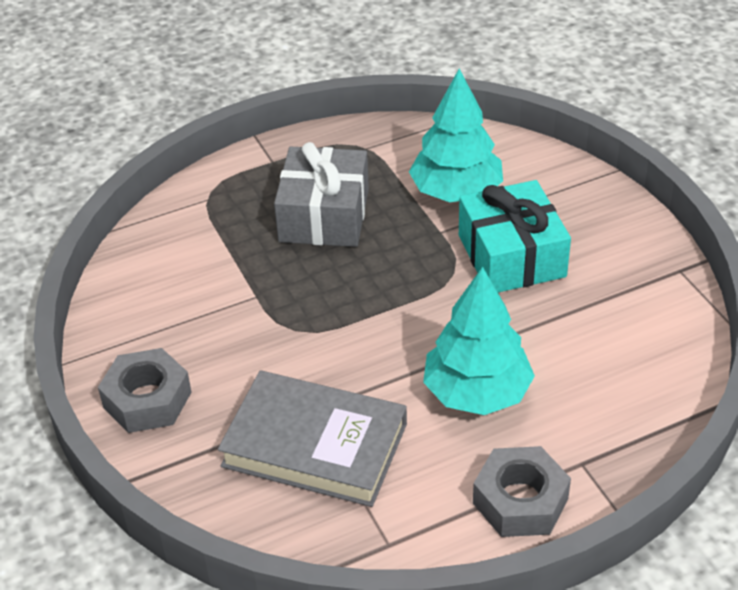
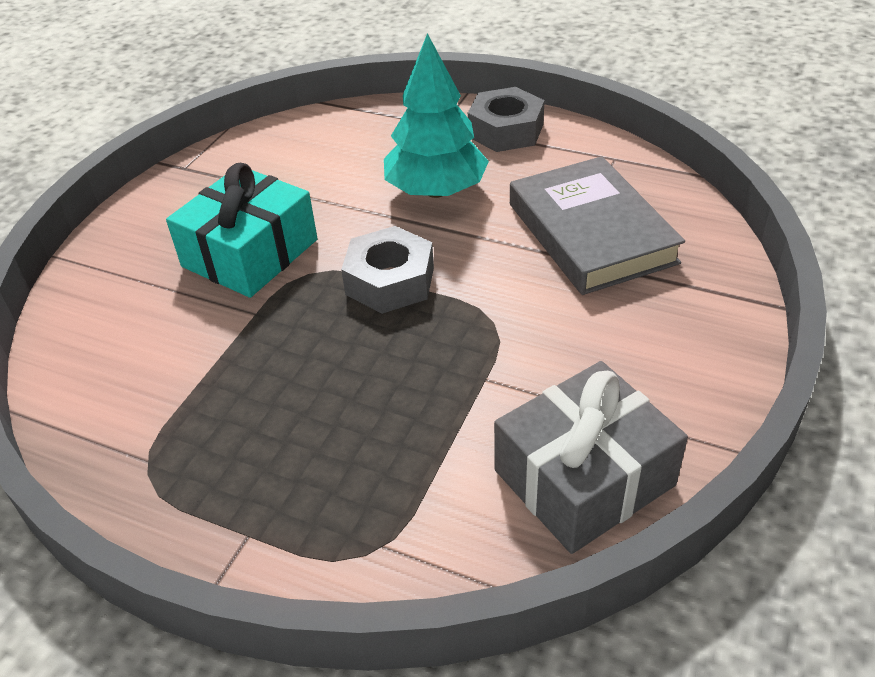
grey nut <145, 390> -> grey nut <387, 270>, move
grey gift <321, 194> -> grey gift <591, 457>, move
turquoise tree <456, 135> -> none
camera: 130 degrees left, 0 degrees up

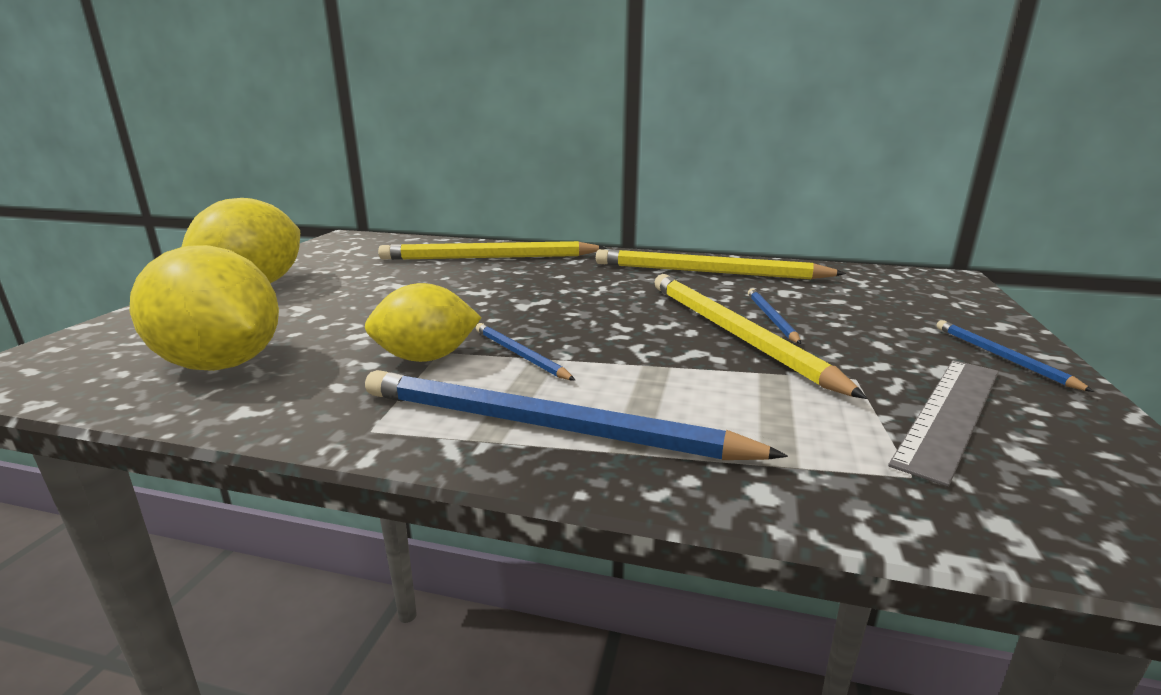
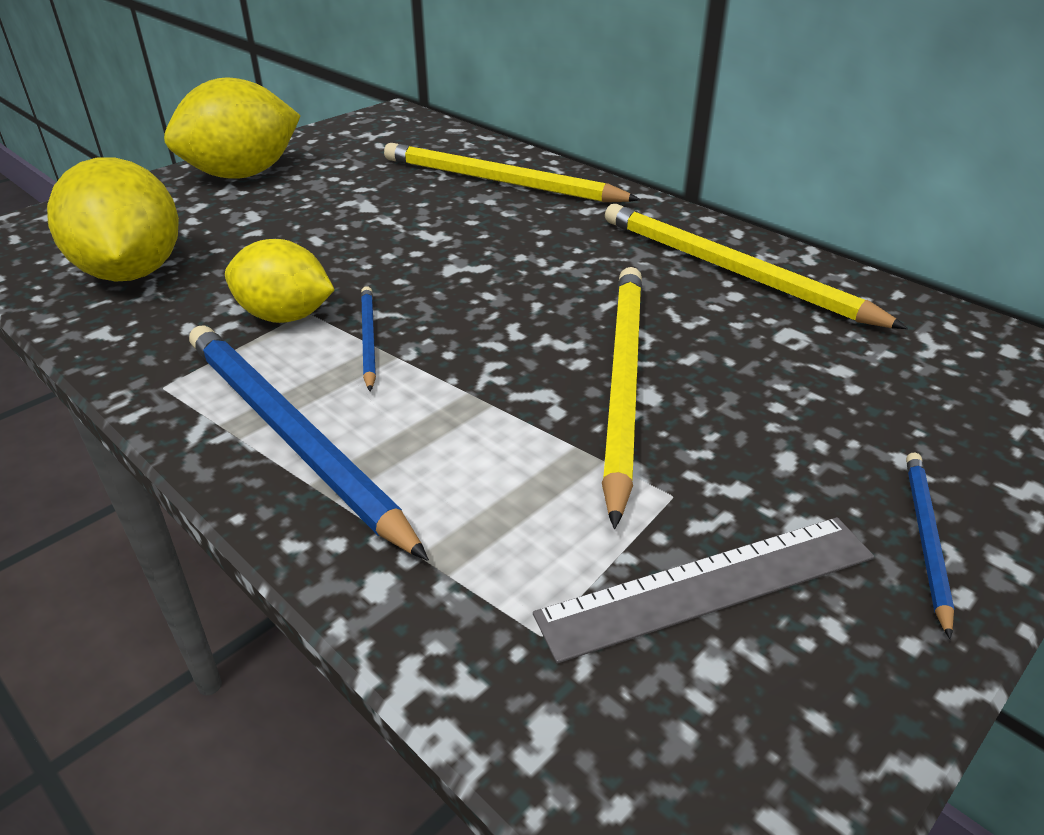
blue pencil <774, 316> -> none
camera: 30 degrees right, 15 degrees up

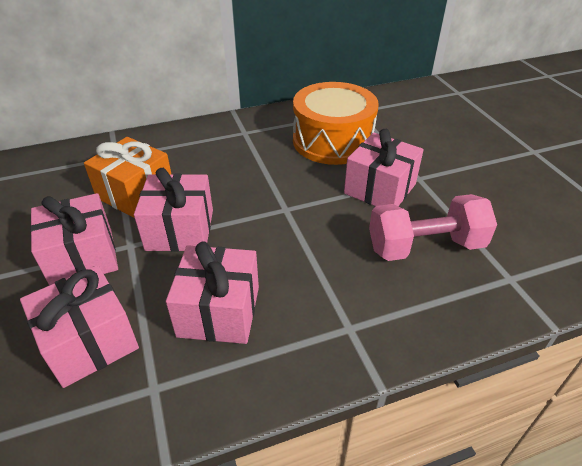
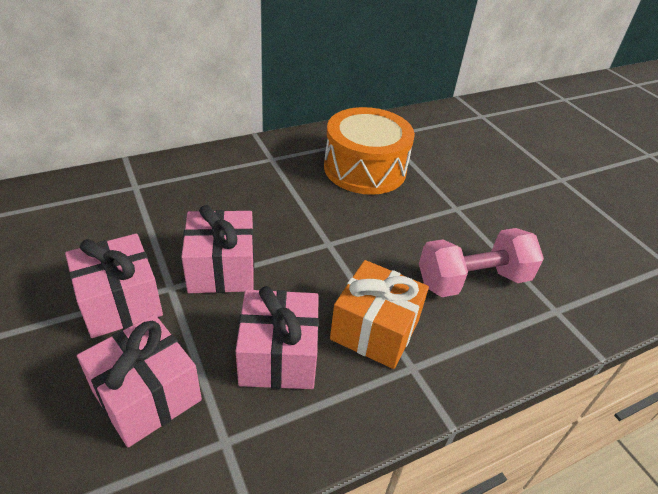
orange gift <128, 177> -> orange gift <379, 314>, move
pink gift <384, 167> -> none
camera: 10 degrees left, 0 degrees up

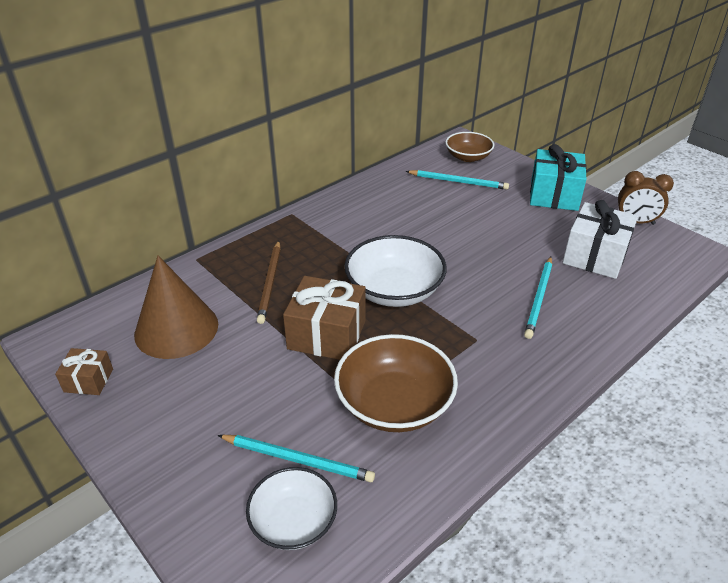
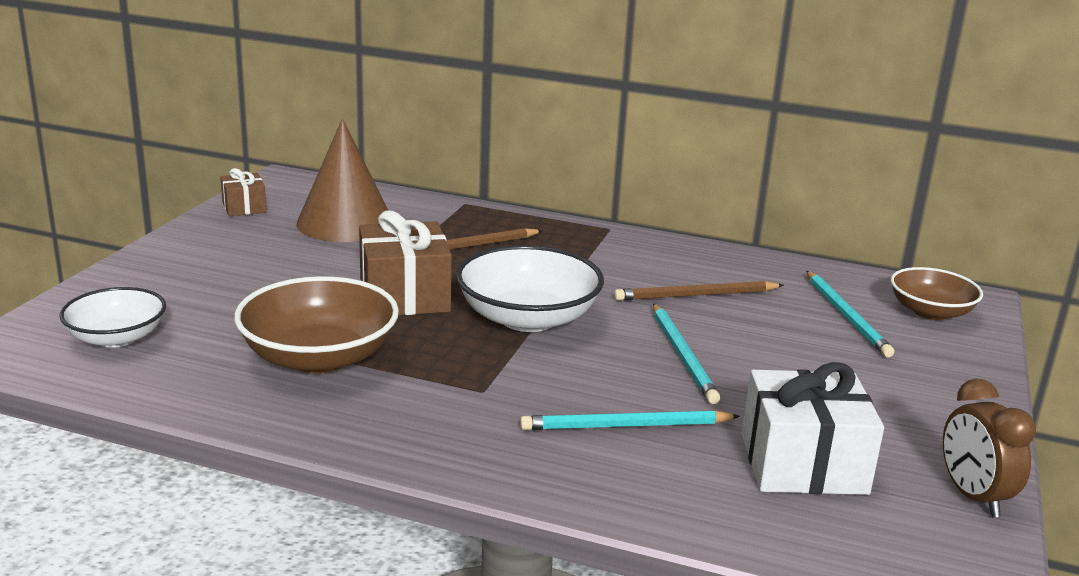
none -> brown pencil <699, 291>
turquoise pencil <296, 458> -> turquoise pencil <686, 353>, move
turquoise gift <558, 177> -> none
camera: 60 degrees right, 15 degrees down

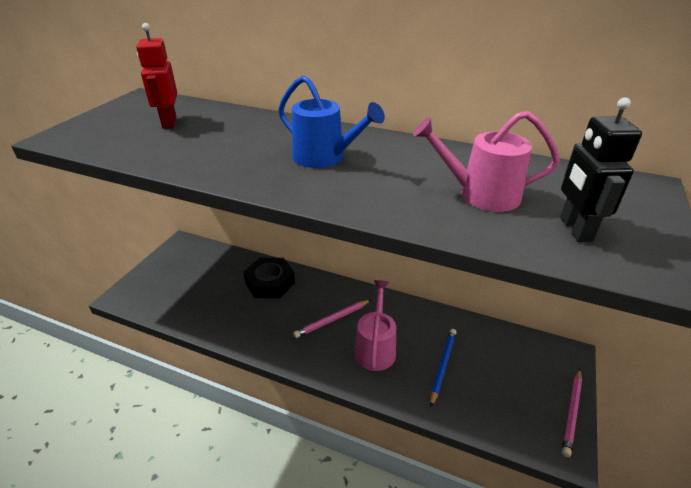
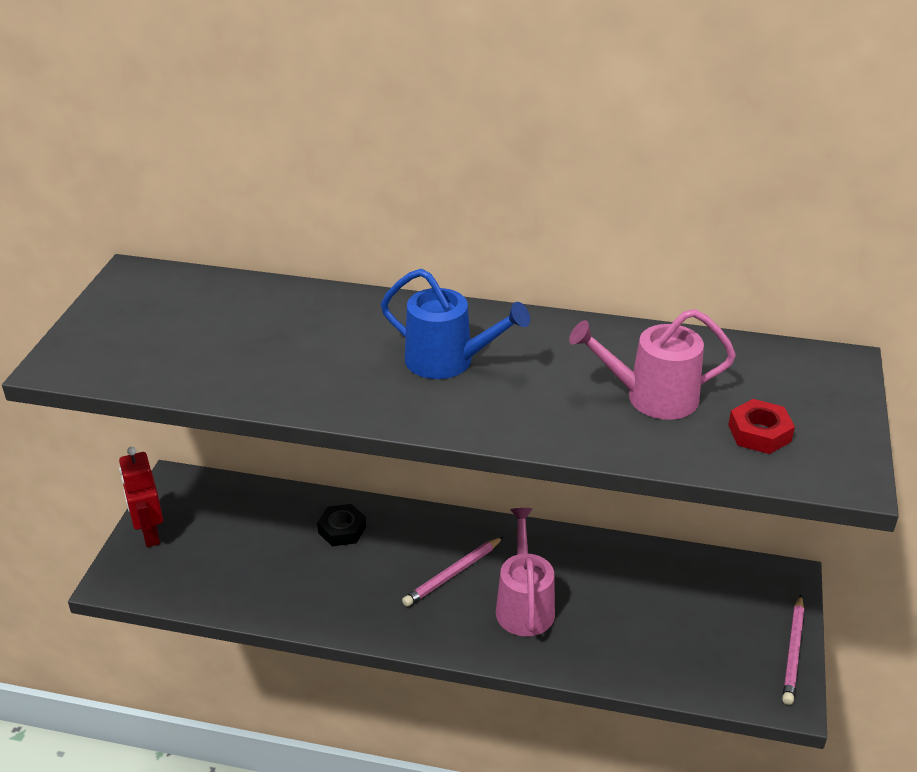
red robot <156, 76> -> red robot <141, 497>, move
black nut <269, 278> -> black nut <341, 525>, x0.62
black robot <601, 169> -> red nut <761, 426>
blue pencil <443, 368> -> none
camera: 10 degrees left, 0 degrees up

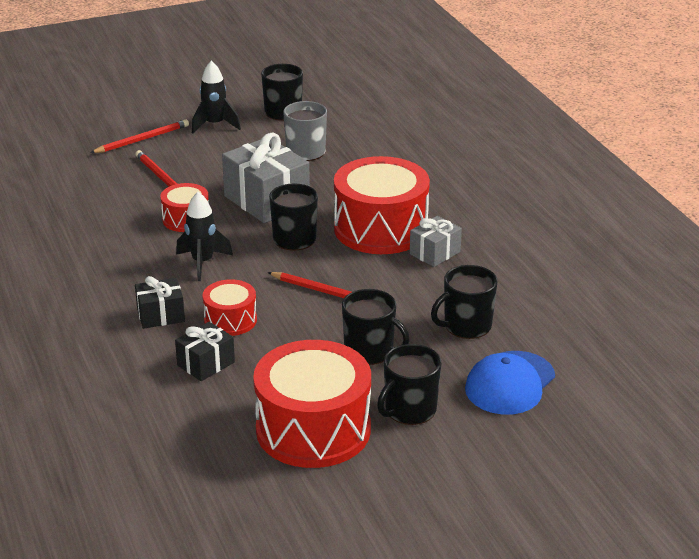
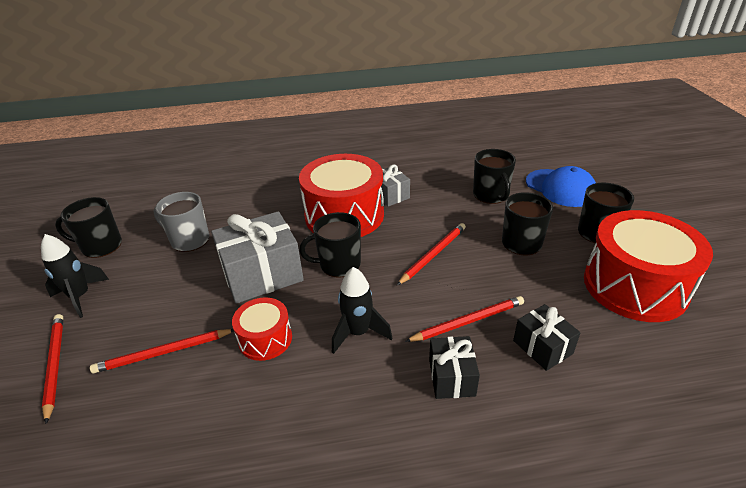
red drum <230, 307> -> red pencil <464, 319>
camera: 75 degrees left, 5 degrees up

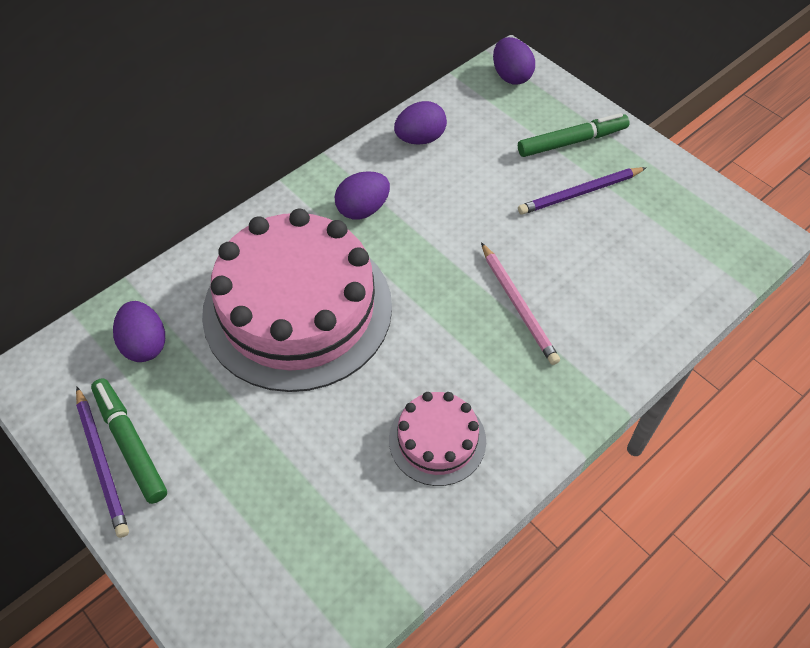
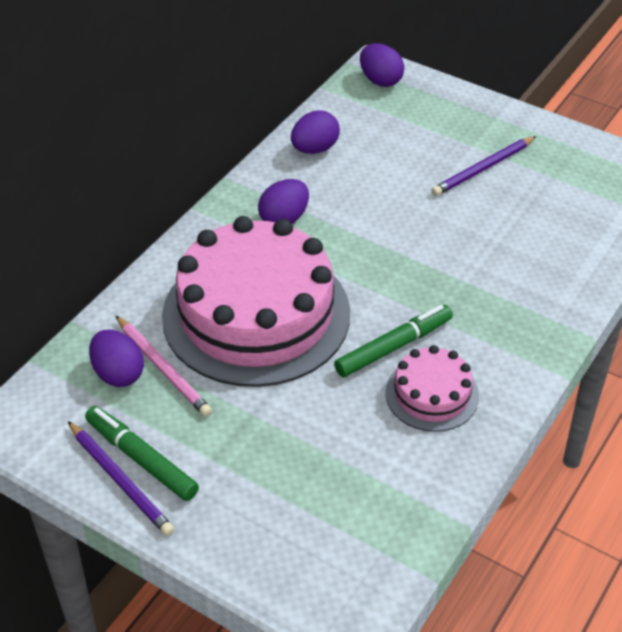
pink pencil <520, 303> -> pink pencil <164, 366>, move
green marker <574, 135> -> green marker <393, 341>, move
camera: 15 degrees left, 10 degrees down

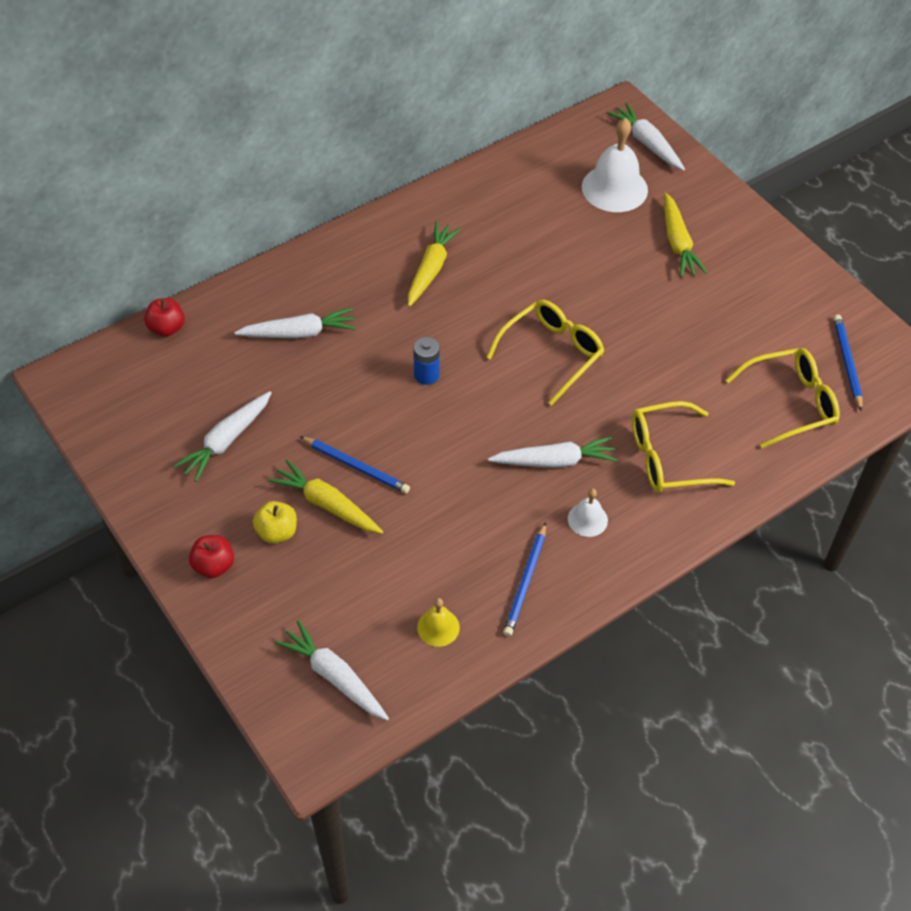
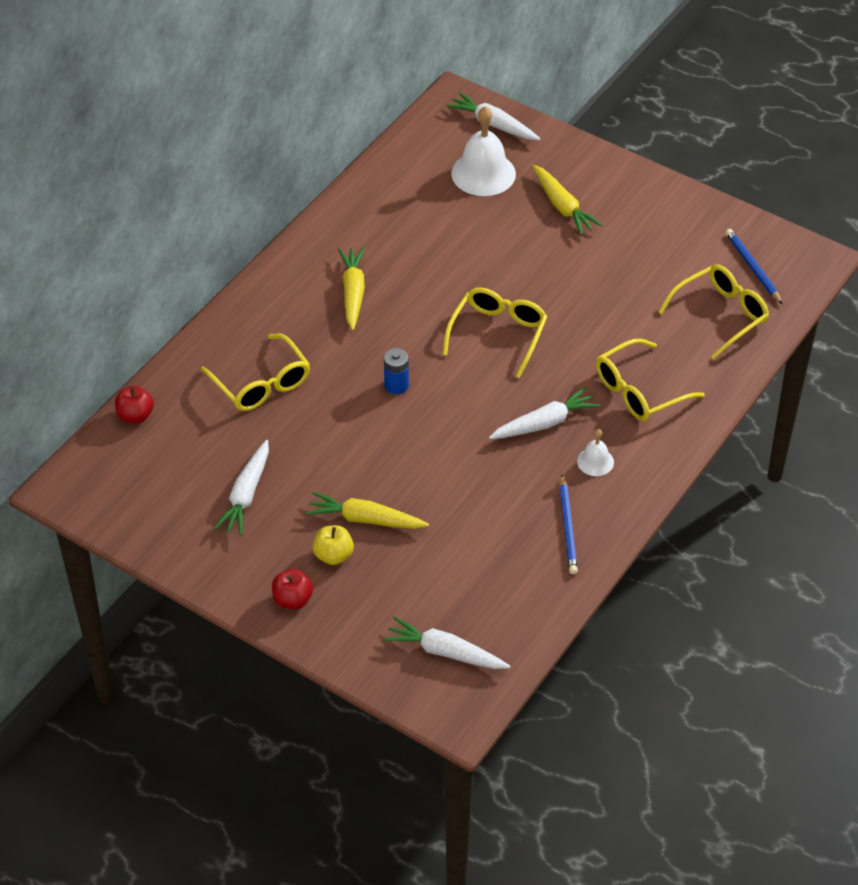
white carrot <295, 323> -> yellow glasses <255, 372>
blue pencil <355, 465> -> none
yellow bell <438, 622> -> none
camera: 20 degrees left, 5 degrees down

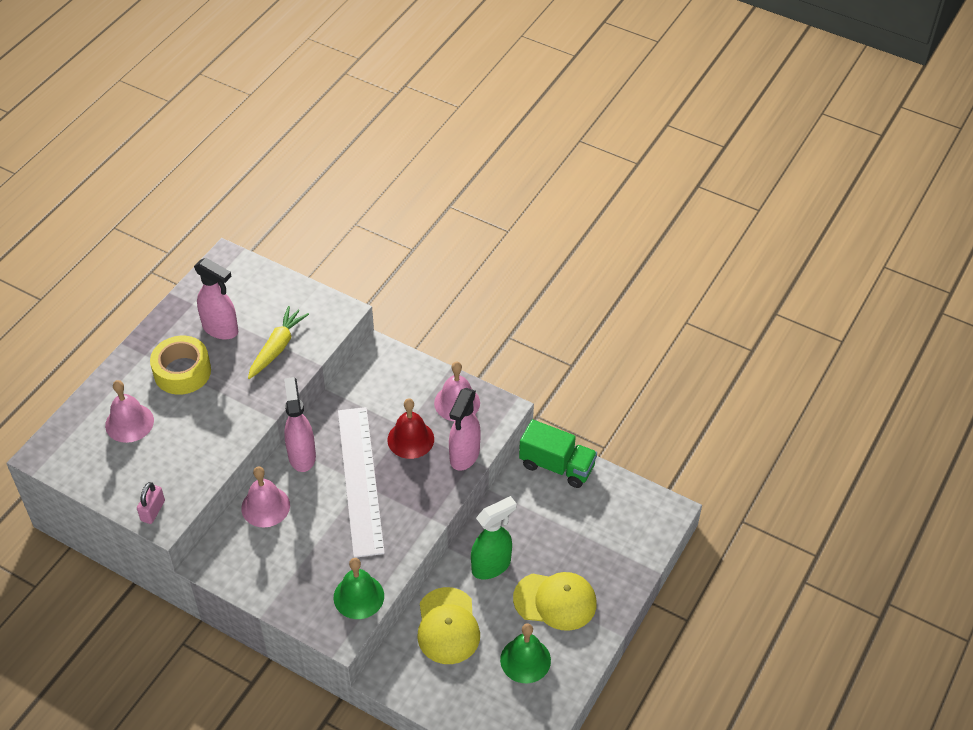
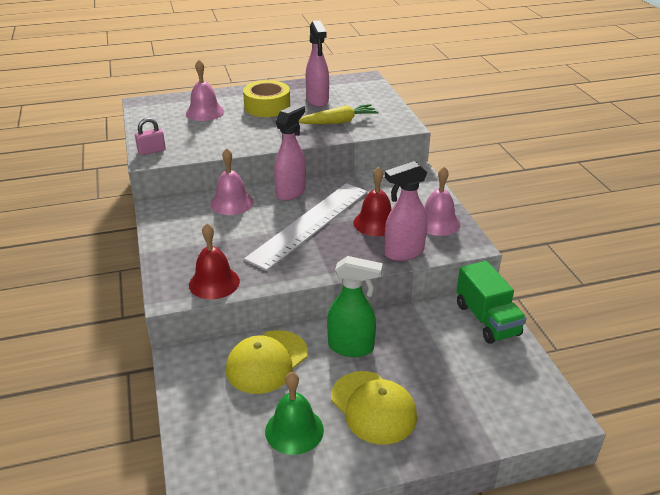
green bell <359, 588> -> red bell <214, 261>
camera: 45 degrees right, 15 degrees down

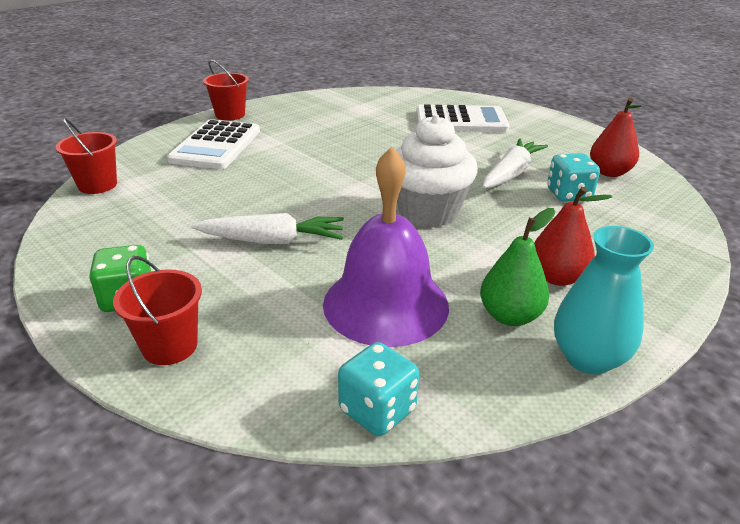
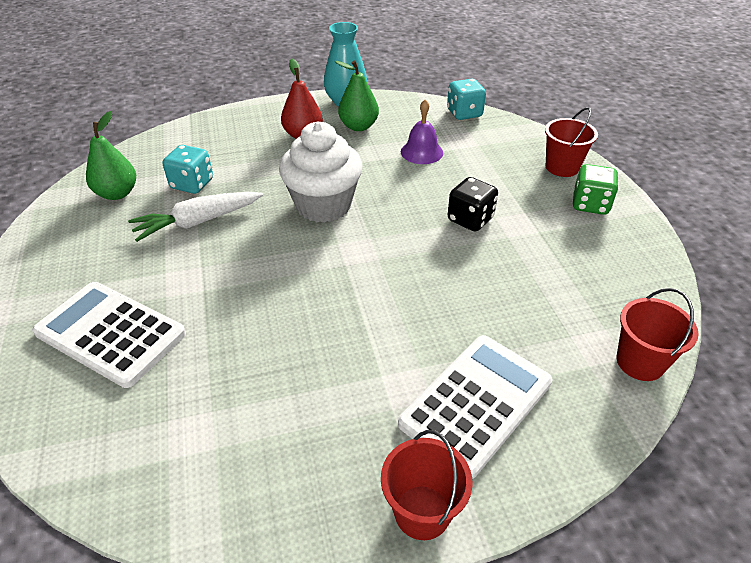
red pear <616, 137> -> green pear <111, 155>
purple bell <386, 247> -> purple bell <422, 131>, x0.52
white carrot <267, 228> -> black dice <473, 204>
camera: 150 degrees left, 10 degrees up

